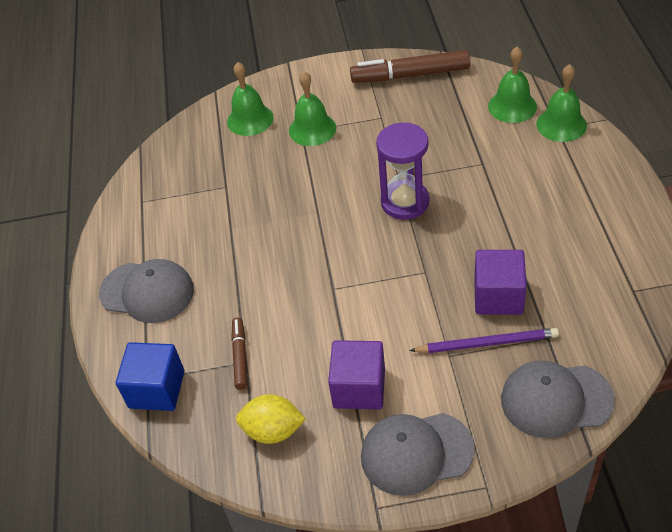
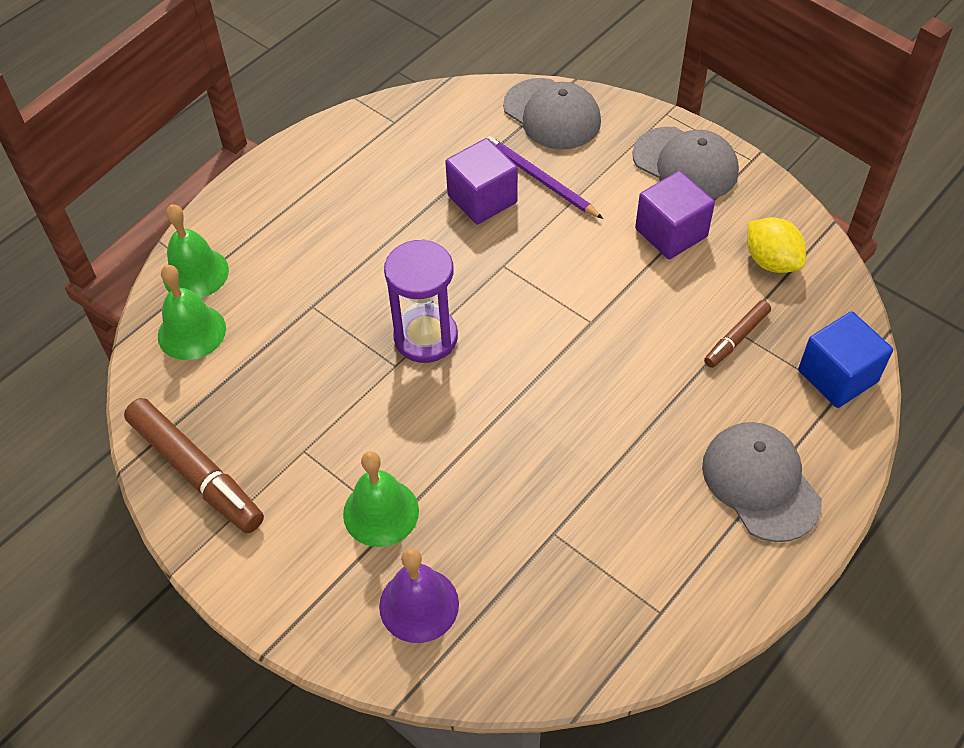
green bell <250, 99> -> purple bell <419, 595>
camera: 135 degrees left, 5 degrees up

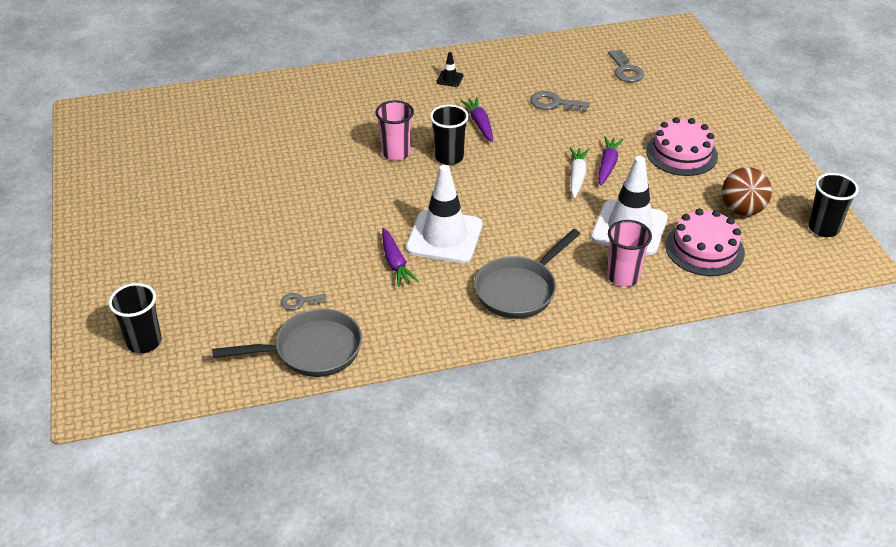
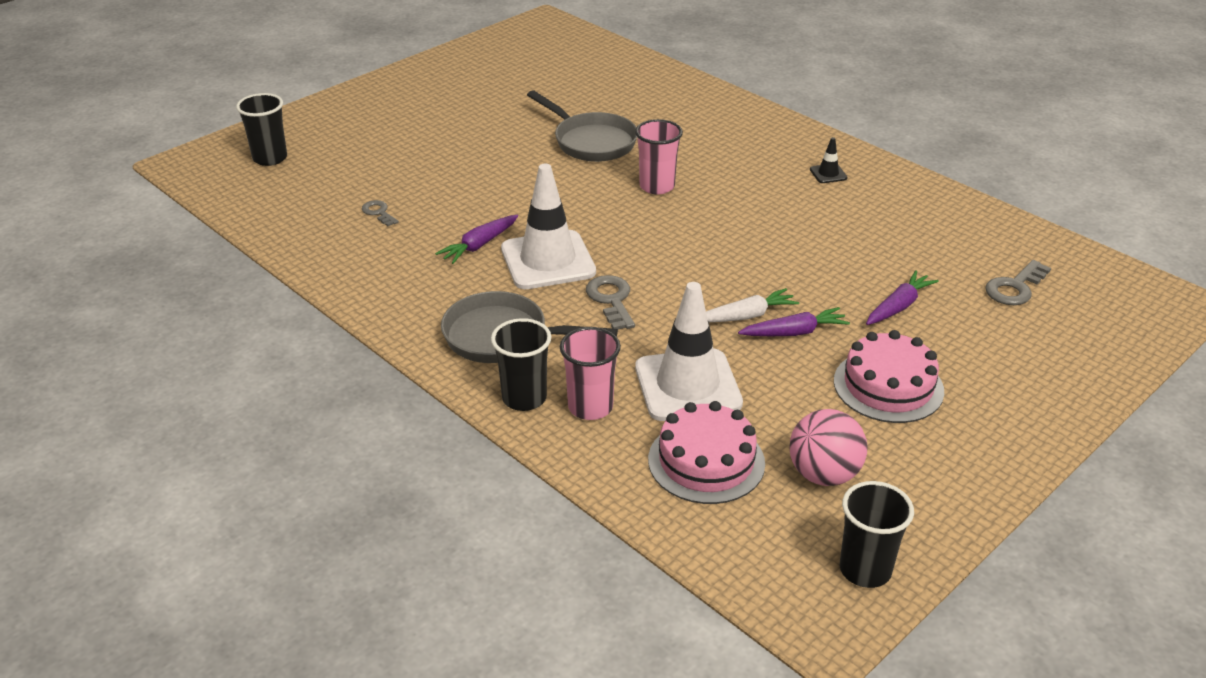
black cup <449, 134> -> black cup <521, 364>, move
grey pan <287, 343> -> grey pan <582, 126>, move
grey key <560, 101> -> grey key <610, 302>, move
brown ball <746, 191> -> pink ball <828, 447>
purple carrot <476, 119> -> purple carrot <902, 297>, move
camera: 60 degrees right, 5 degrees down

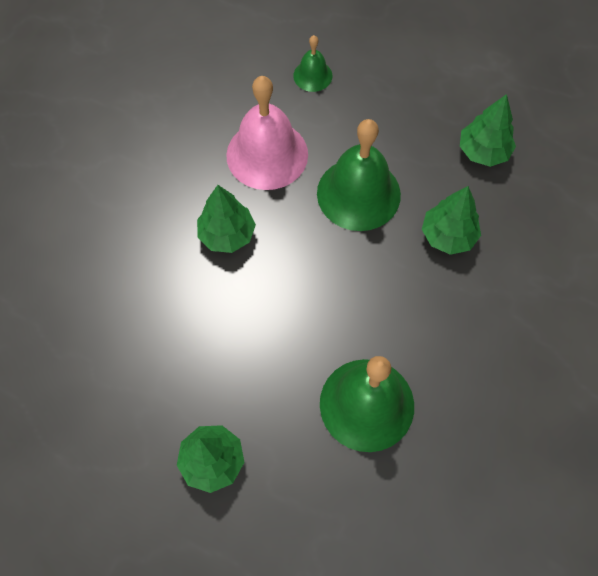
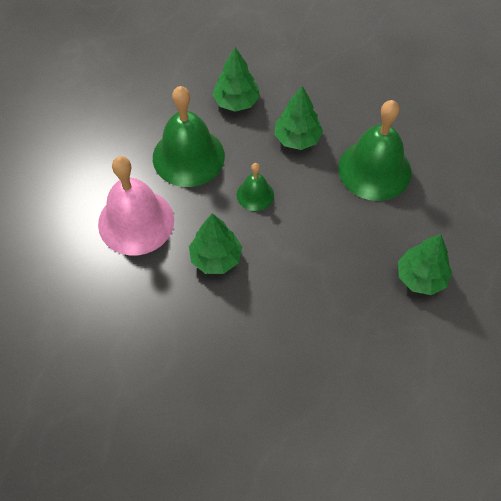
green bell <312, 63> -> green bell <255, 187>, move
green tree <488, 130> -> green tree <298, 118>, move
camera: 85 degrees left, 5 degrees down

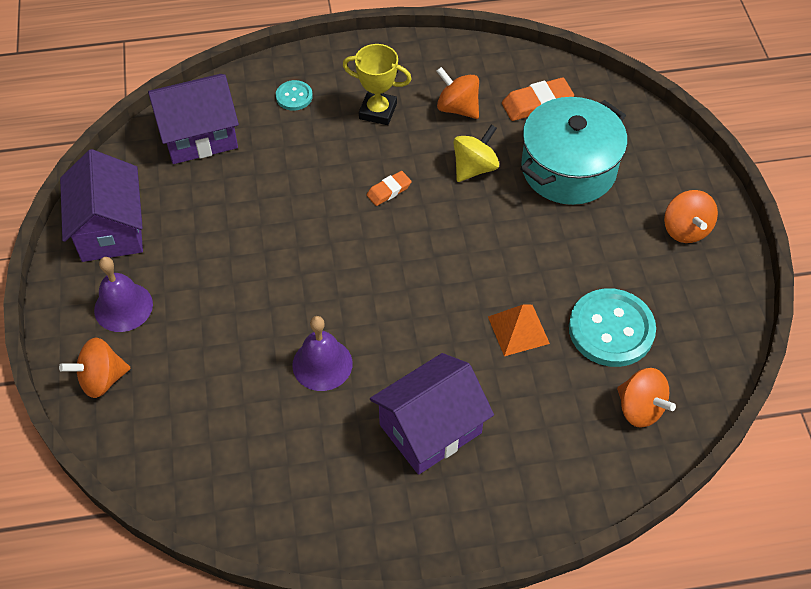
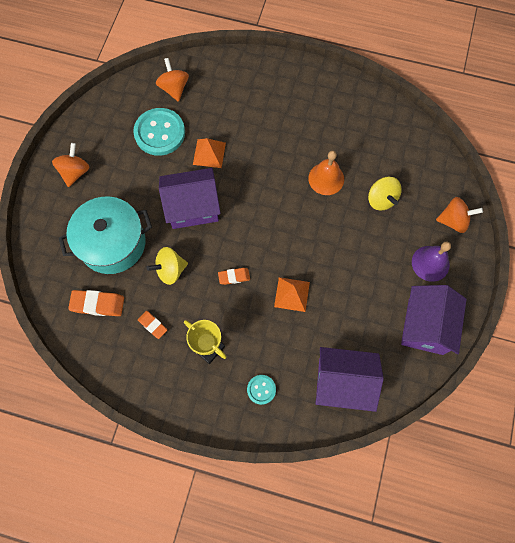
orange spinning top <457, 93> -> orange eraser <152, 325>
purple house <432, 414> -> purple house <190, 198>, move
none -> orange pyramid <292, 294>
purple bell <322, 353> -> orange bell <326, 173>
none -> yellow spinning top <385, 193>
camera: 155 degrees left, 15 degrees up

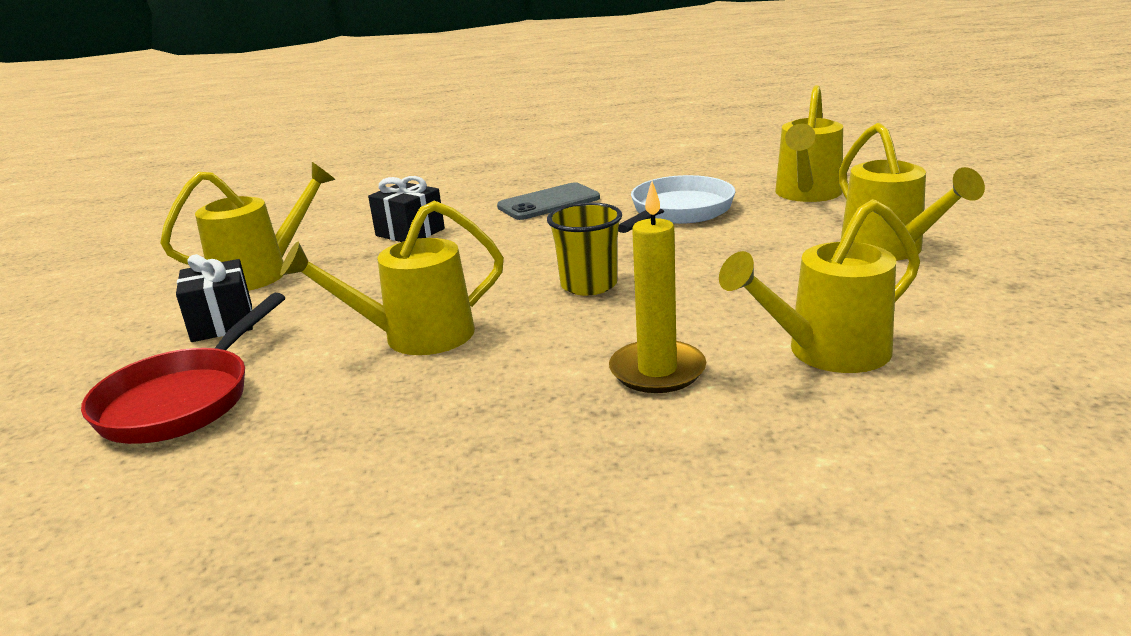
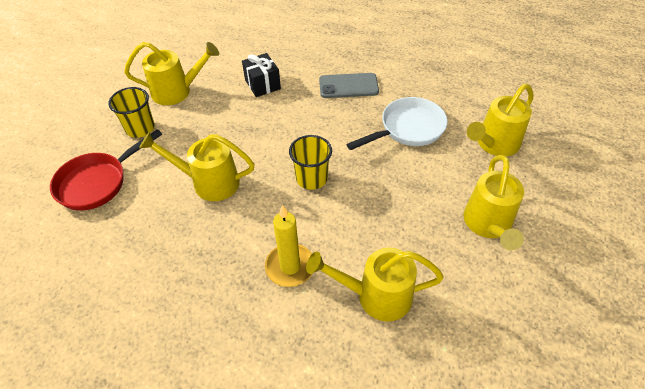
black gift <214, 298> -> yellow cup <131, 112>
camera: 25 degrees right, 25 degrees up

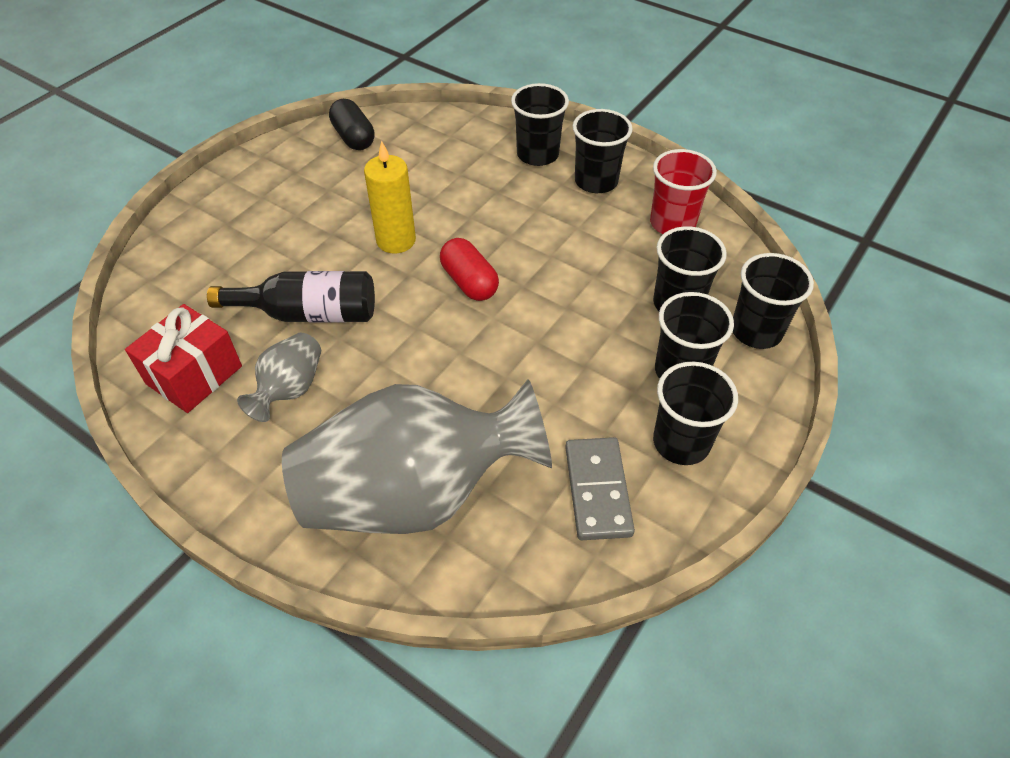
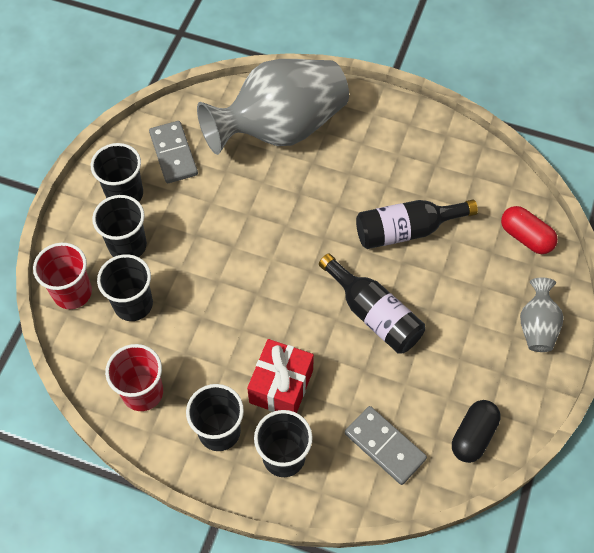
black cup <773, 301> -> red cup <62, 276>
red gift <183, 358> -> red gift <280, 376>, move
yellow candle <390, 197> -> black bottle <372, 303>
none -> grey domino <386, 445>
black capsule <351, 124> -> black capsule <476, 431>, 75 degrees clockwise
red capsule <469, 269> -> red capsule <529, 230>, move
grey vase <279, 377> -> grey vase <542, 315>, move
camera: 165 degrees right, 10 degrees up

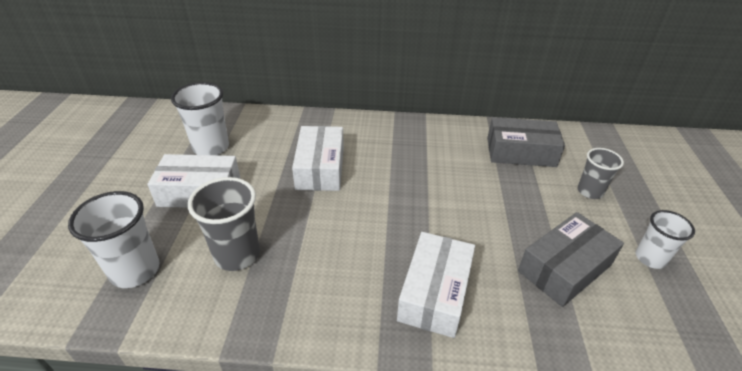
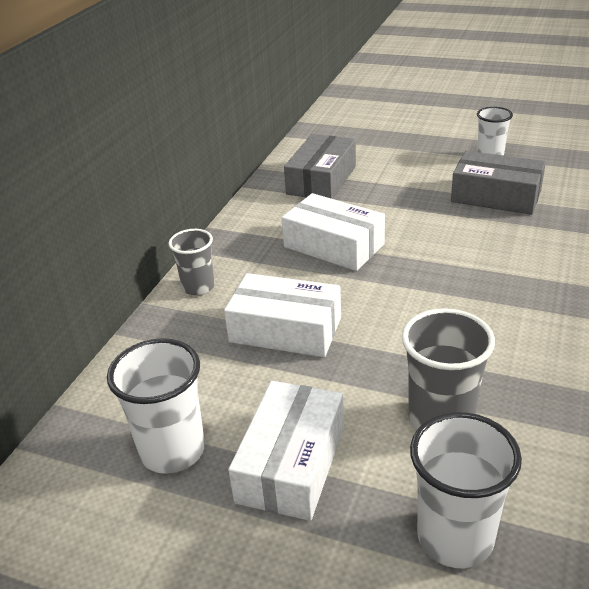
grey cup <601, 173> -> grey cup <192, 262>, move
white box <436, 285> -> white box <333, 232>, move
grey box <571, 259> -> grey box <498, 183>, 45 degrees counterclockwise
camera: 70 degrees left, 5 degrees down

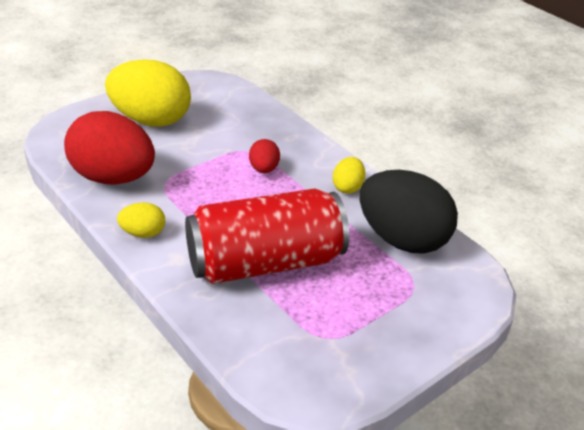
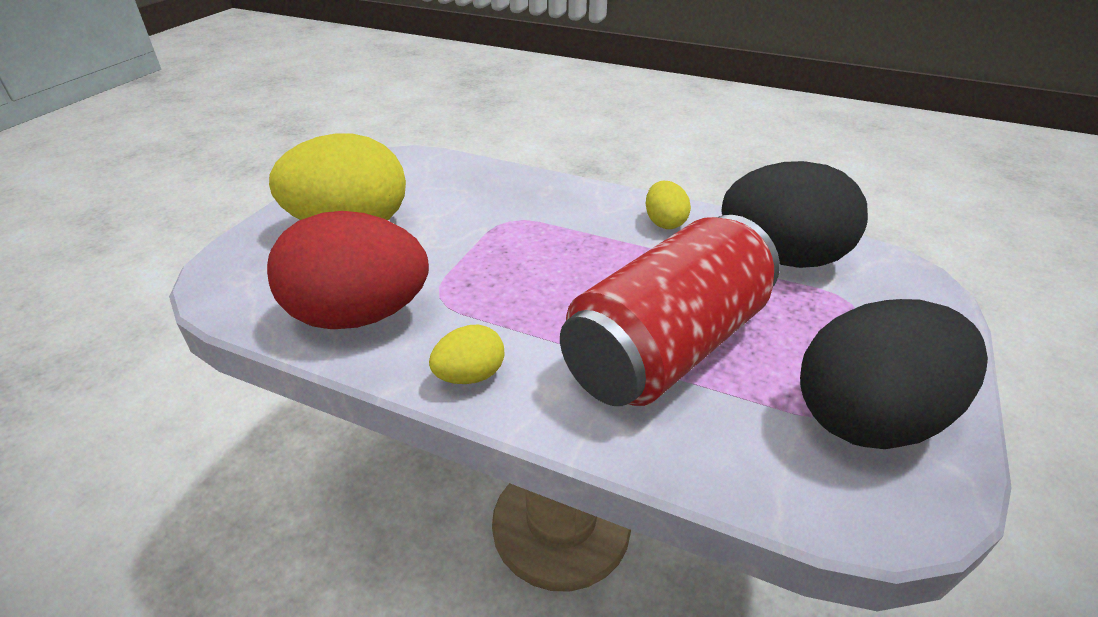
none -> black egg <894, 374>
red egg <264, 156> -> none
camera: 25 degrees left, 0 degrees up

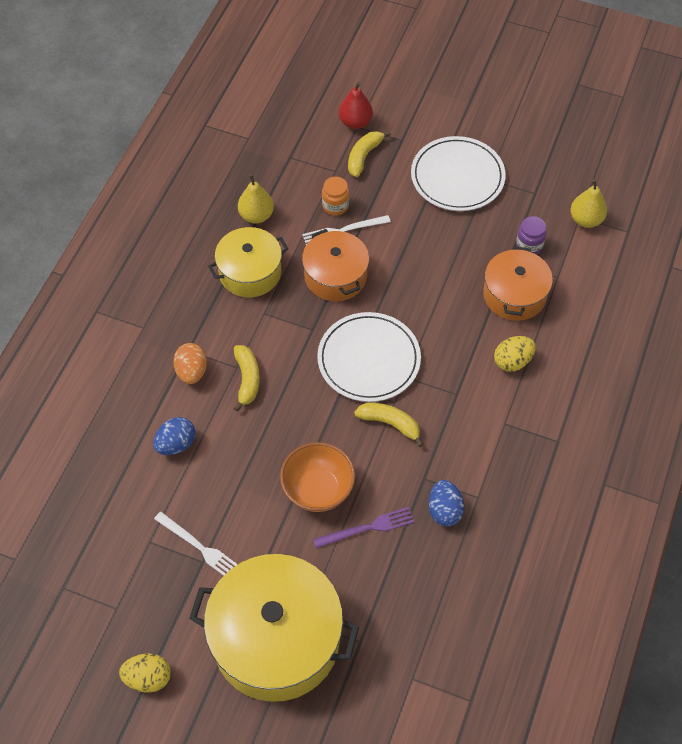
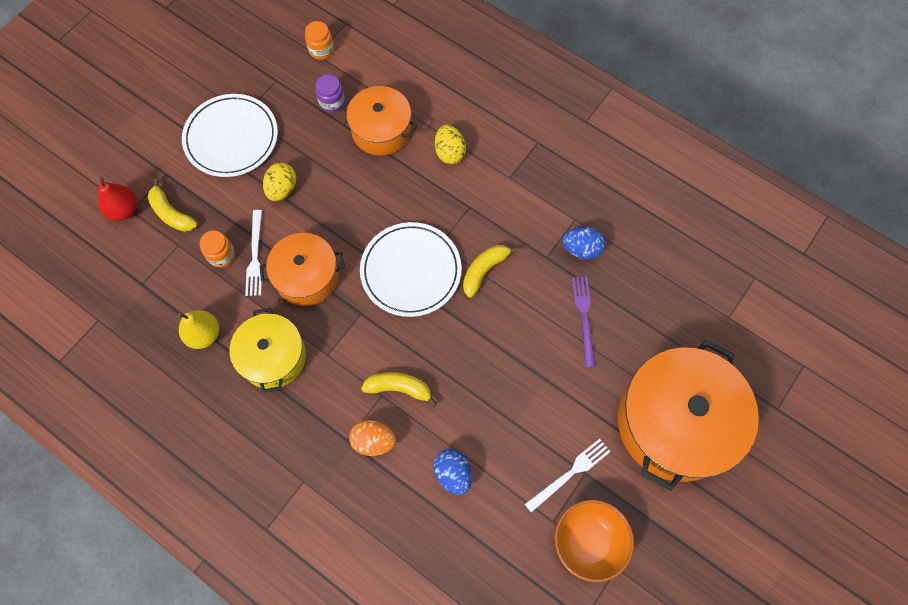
yellow egg <145, 673> -> yellow egg <279, 181>, move
yellow pear <589, 203> -> orange jar <319, 40>
orange bowl <317, 477> -> orange bowl <594, 541>, move
yellow pot <274, 628> -> orange pot <688, 415>
camera: 75 degrees left, 10 degrees up

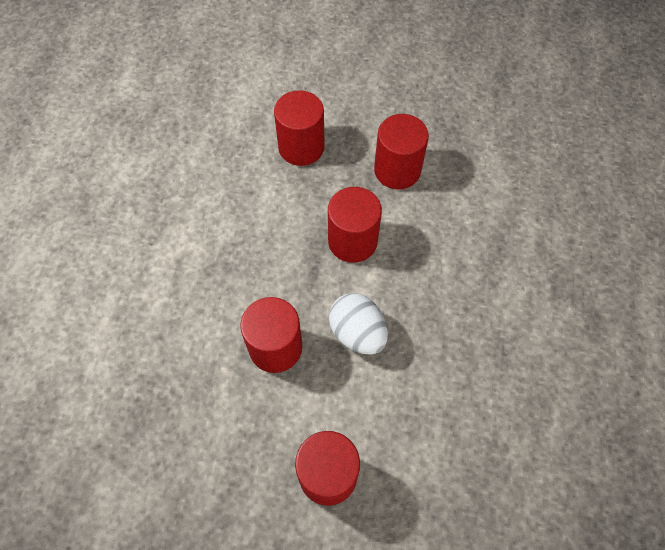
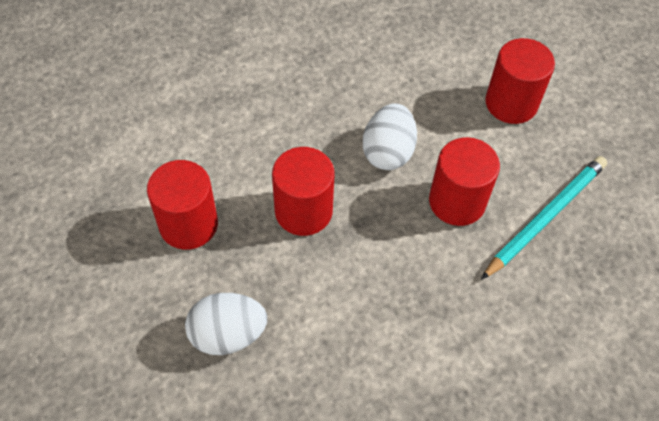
red cylinder <299, 128> -> white egg <226, 324>
none -> turquoise pencil <544, 218>
camera: 130 degrees left, 5 degrees down

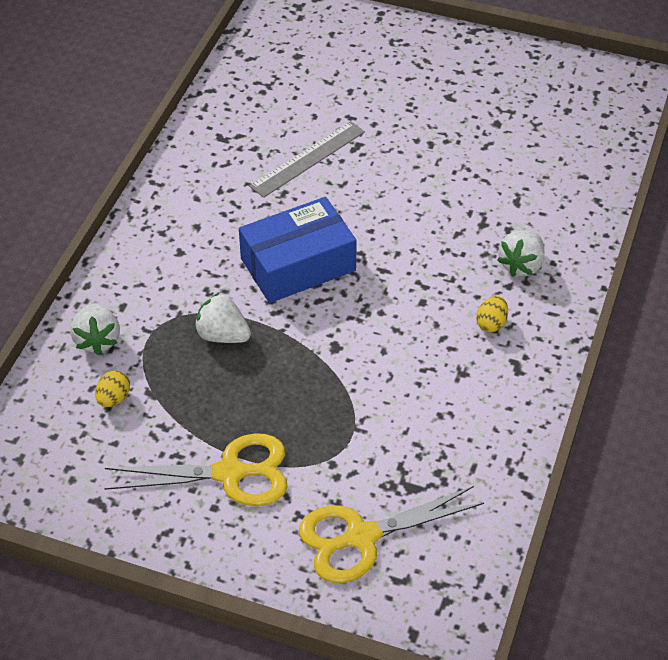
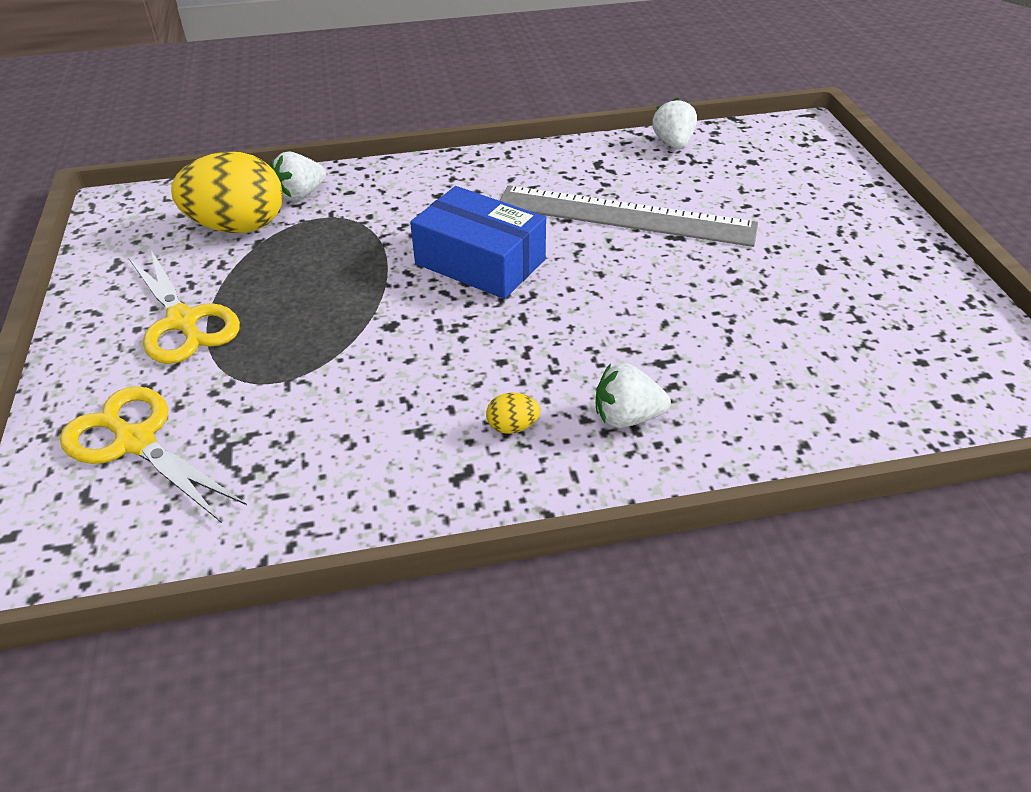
yellow egg <112, 389> -> yellow egg <227, 192>, x2.50
grey ruler <307, 159> -> grey ruler <628, 216>, x1.66
white strawberry <222, 318> -> white strawberry <674, 124>, move
camera: 60 degrees right, 5 degrees down

